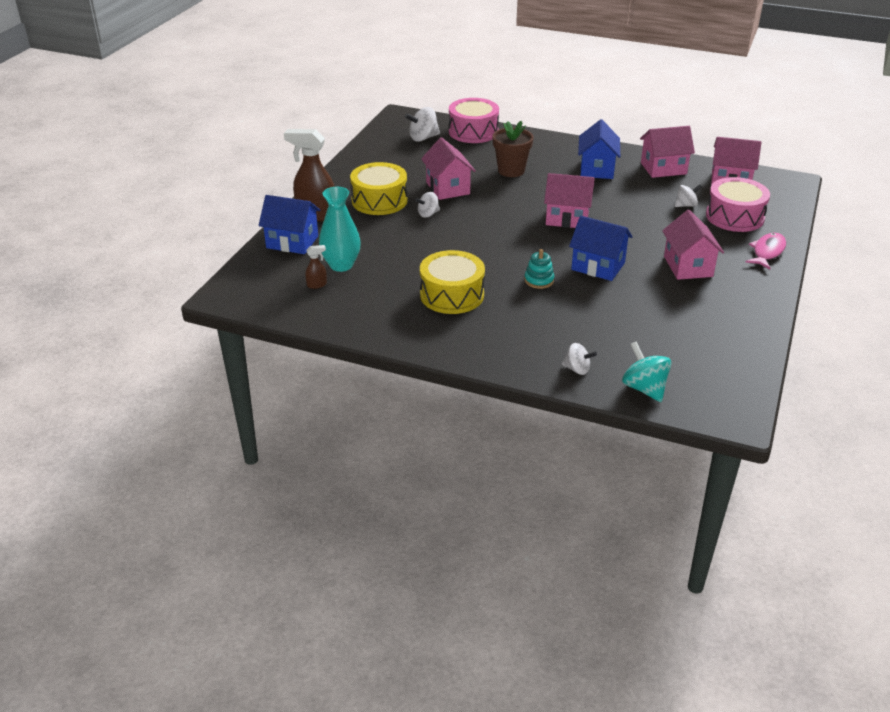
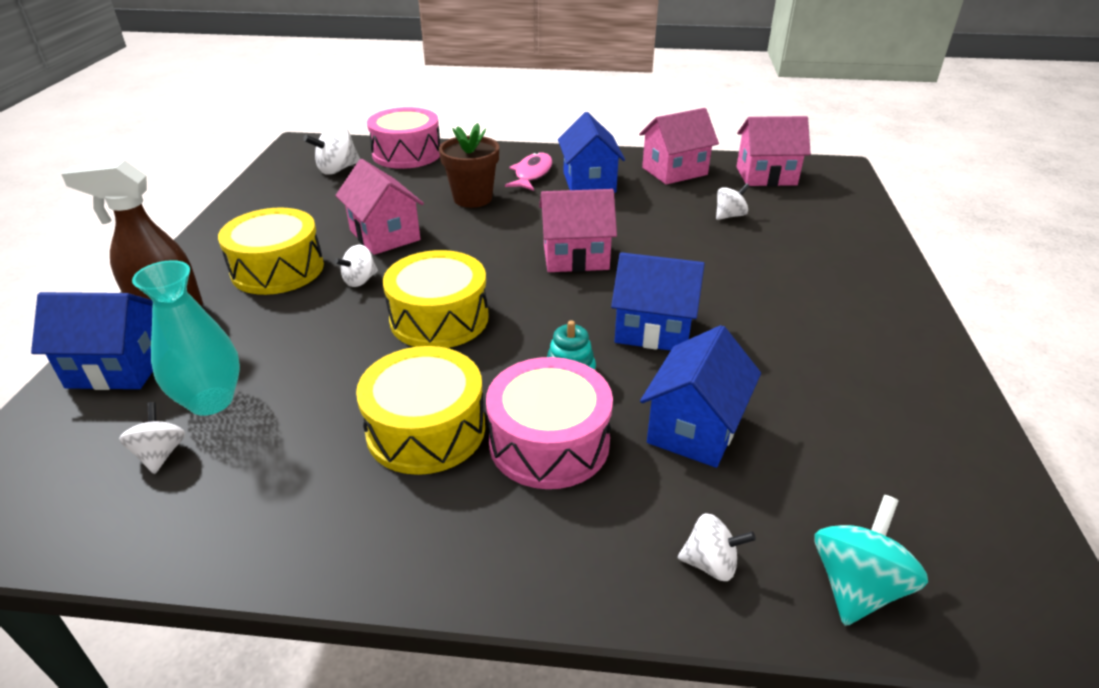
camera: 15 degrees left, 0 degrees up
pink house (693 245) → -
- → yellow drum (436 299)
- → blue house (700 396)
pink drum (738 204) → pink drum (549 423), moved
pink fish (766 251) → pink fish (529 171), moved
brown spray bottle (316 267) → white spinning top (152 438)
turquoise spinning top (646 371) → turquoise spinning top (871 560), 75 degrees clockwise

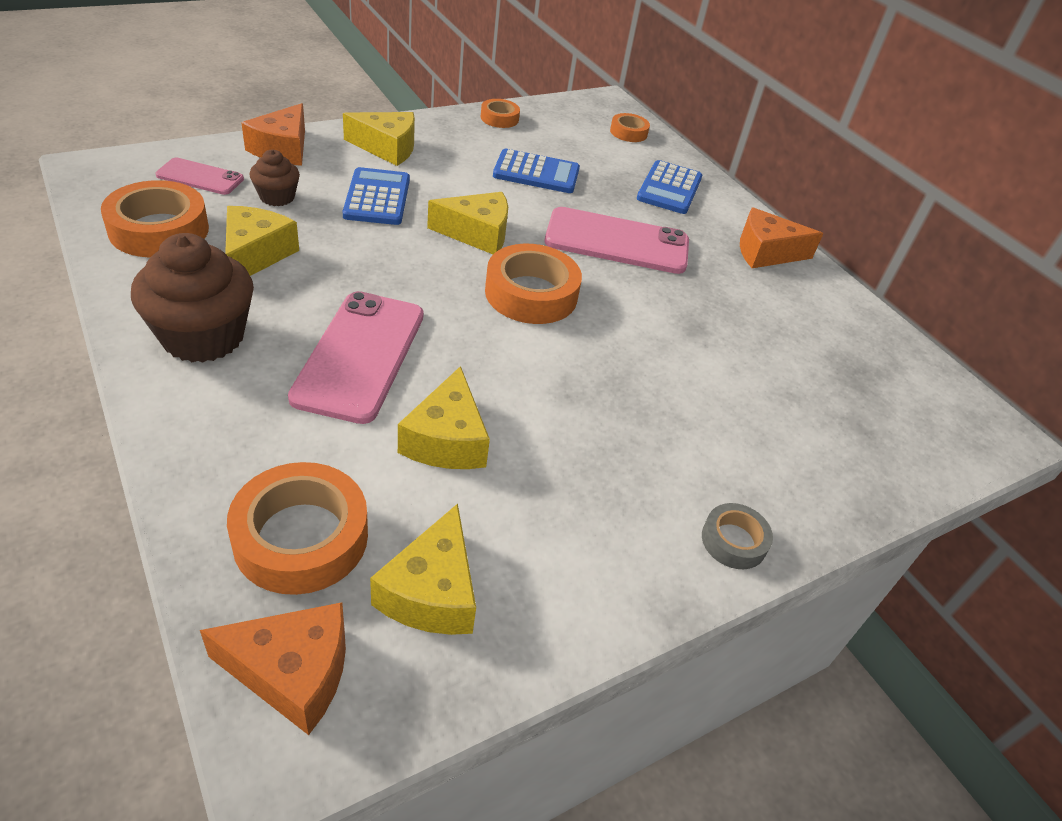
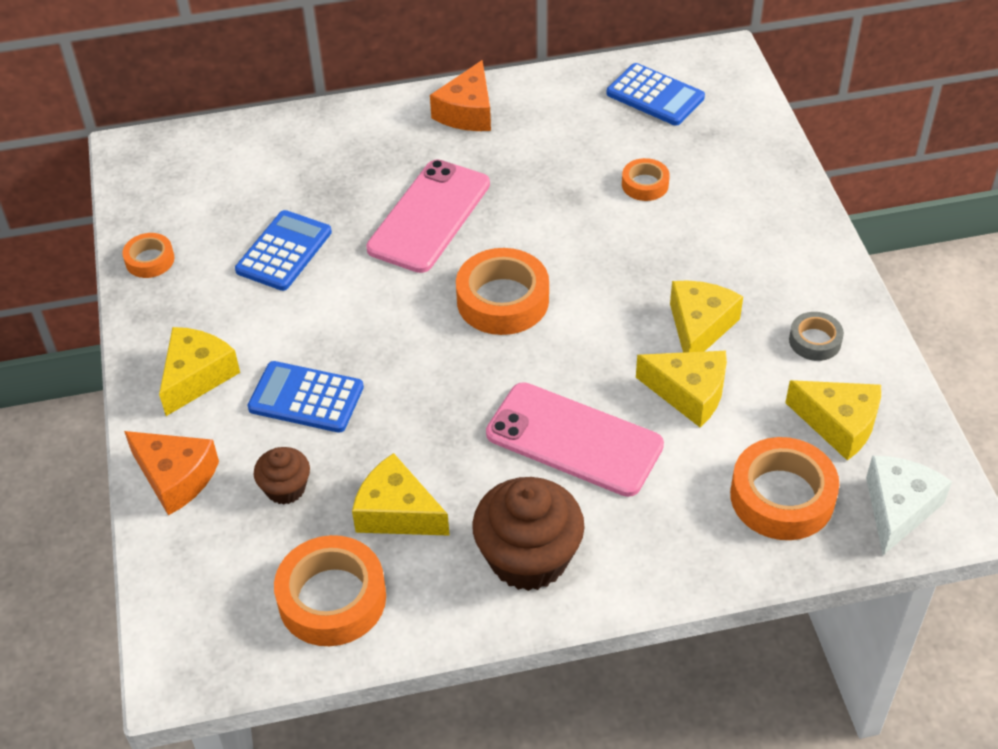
camera: 65 degrees left, 5 degrees up
pink phone (200 176) → -
yellow cheese (467 223) → yellow cheese (706 316), moved
orange tape (630 127) → orange tape (646 179), moved
blue calculator (669 187) → blue calculator (656 94), moved
grey tape (737 536) → grey tape (816 336), moved
orange cheese (273 668) → white cheese (909 505)

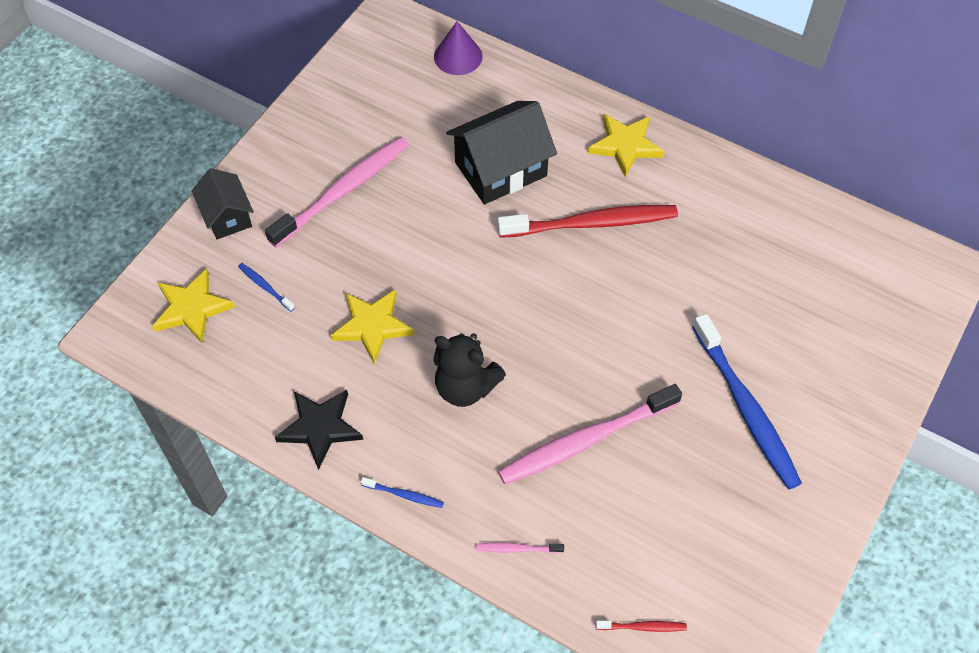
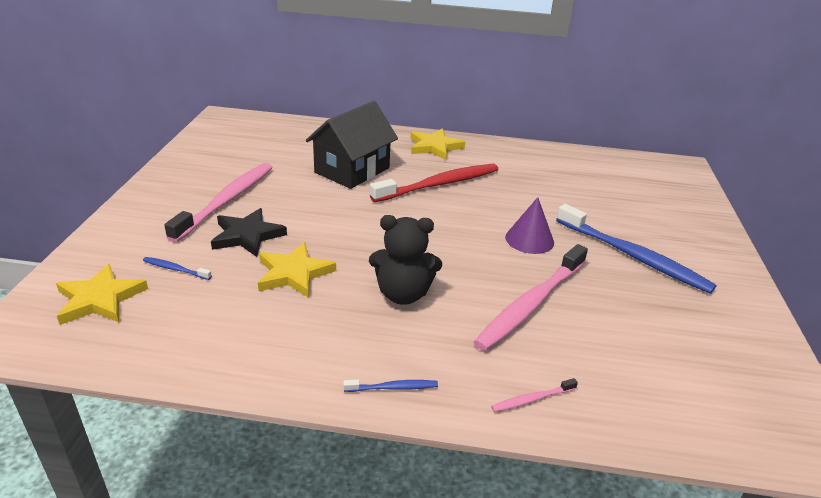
camera: 25 degrees left, 25 degrees down
black house (223 203) → -
red toothbrush (641 626) → -
black star (319 430) → black star (249 232), moved
purple cone (458 48) → purple cone (529 225), moved

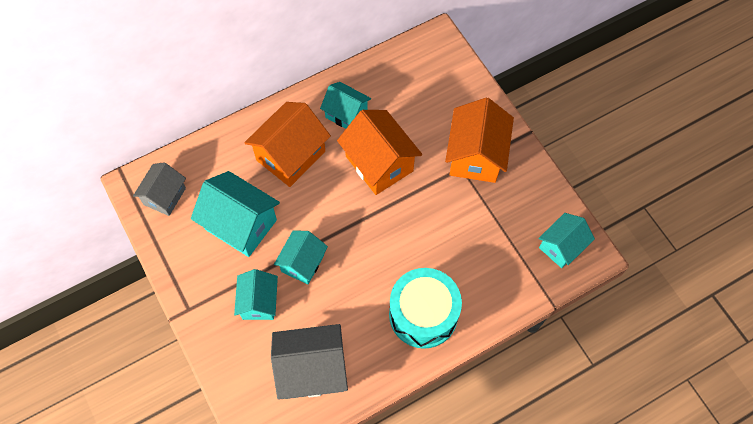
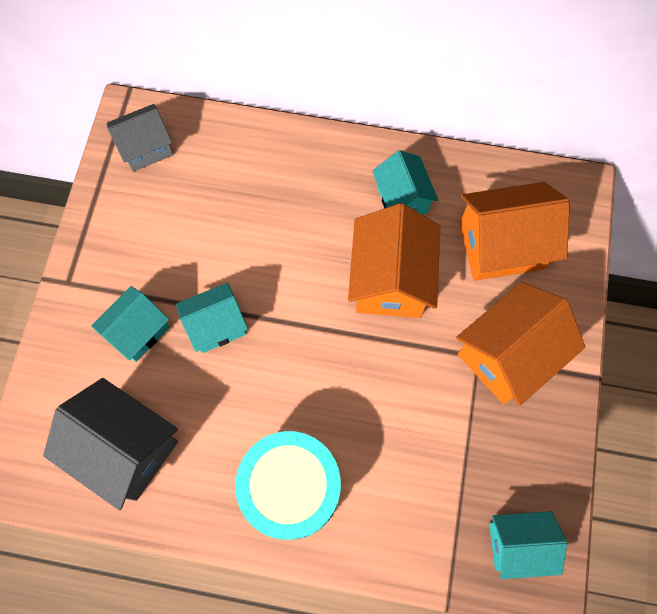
camera: 40 degrees right, 5 degrees up
turquoise house (235 214) → -
orange house (287 144) → orange house (515 231), moved

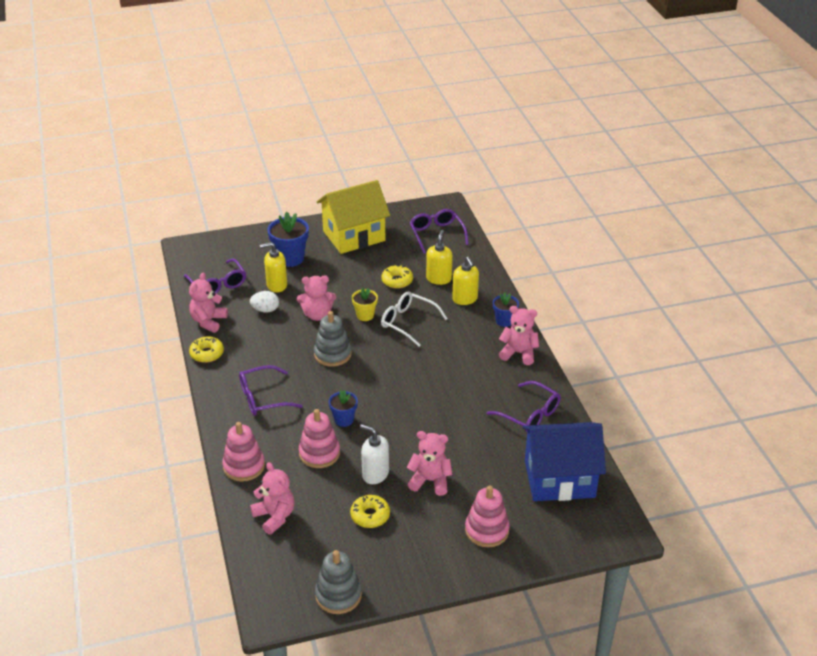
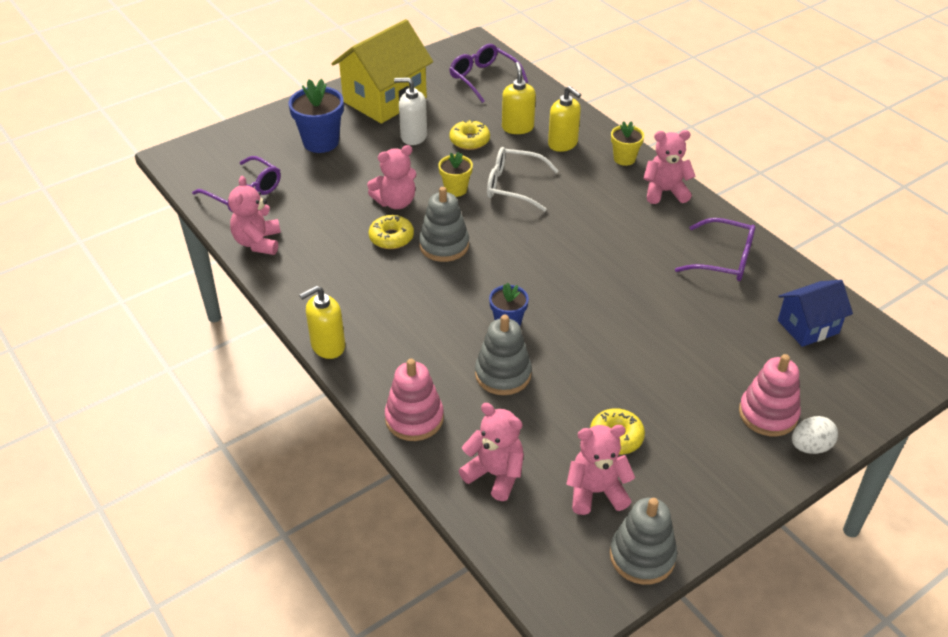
camera: 20 degrees left, 5 degrees up
purple glasses (271 390) → -
yellow donut (206 349) → yellow donut (391 232), moved
white egg (264 302) → white egg (815 435), moved
yellow soap dispenser (273 267) → yellow soap dispenser (322 322), moved
white soap dispenser (374 454) → white soap dispenser (410 111), moved
pink teddy bear (429 463) → pink teddy bear (600 470), moved
pink stacking toy (319 438) → grey stacking toy (503 354)
blue flower pot (506 309) → yellow flower pot (627 143)
blue house (564 461) → blue house (815 313), x0.57

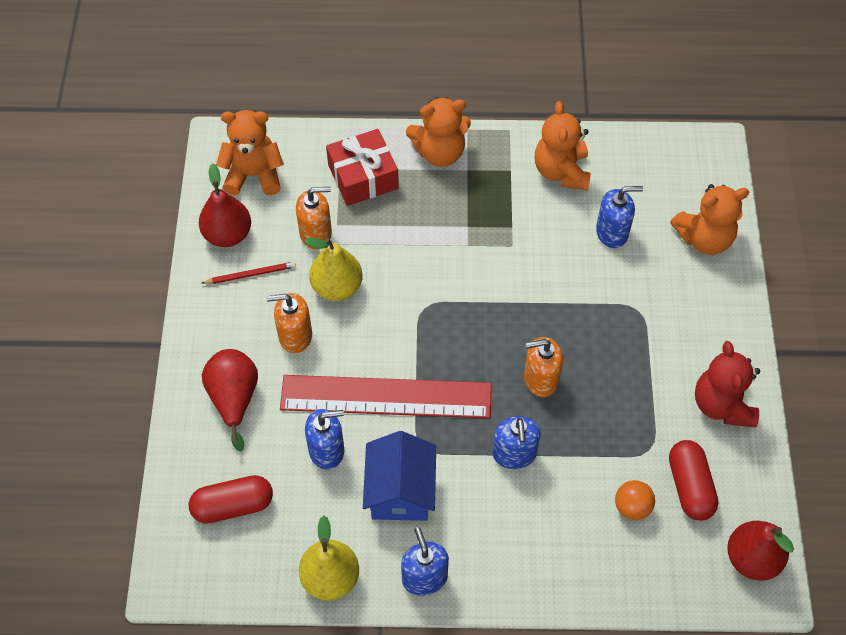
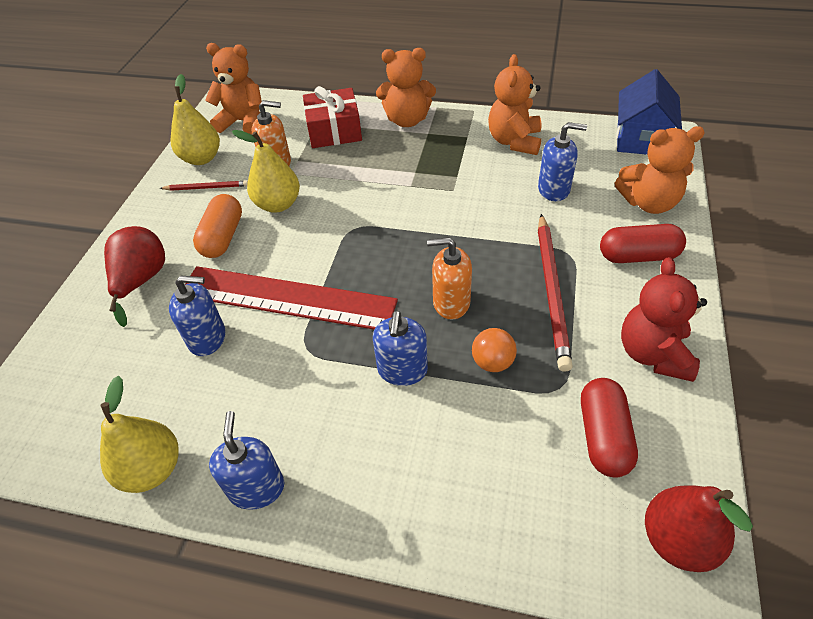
camera: 15 degrees right, 10 degrees down
- → red pencil (555 293)
red capsule (231 499) → red capsule (643 243), moved
blue house (399 476) → blue house (649 112), moved
orange ball (635 500) → orange ball (494 350), moved
orange soap dispenser (289 323) → orange capsule (217 226)
red pear (225 205) → yellow pear (195 119)

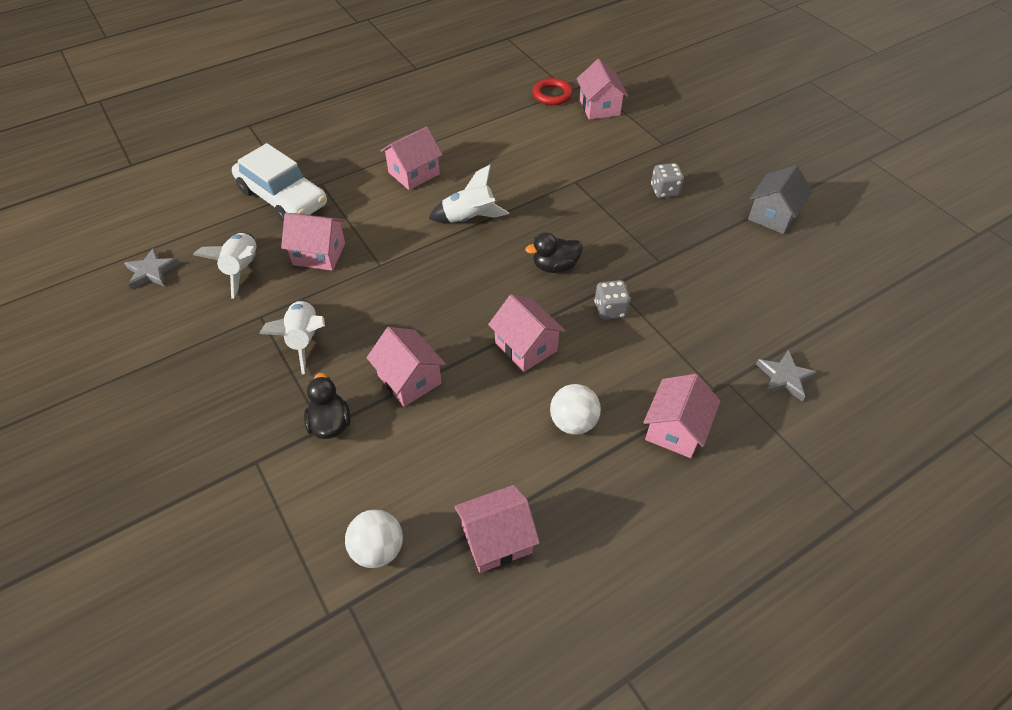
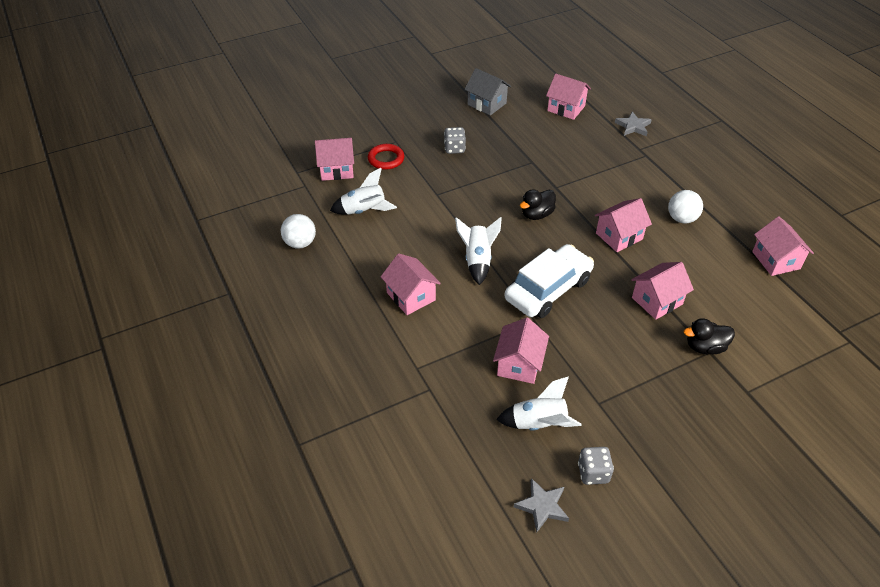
camera: 85 degrees left, 5 degrees down
white car (279 183) → white car (549 281), moved
white rocket (292 337) → white rocket (363 191), moved
white ball (374 539) → white ball (298 231), moved
red ring (552 91) → red ring (386 157), moved
grey dice (612 300) → grey dice (596 466), moved
pink house (681 416) → pink house (568 97), moved
black duck (554 253) → black duck (538 204), 60 degrees clockwise

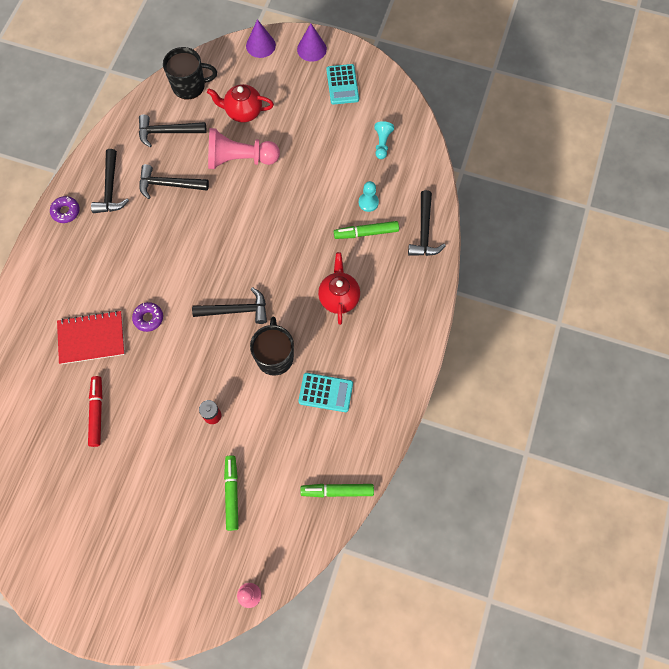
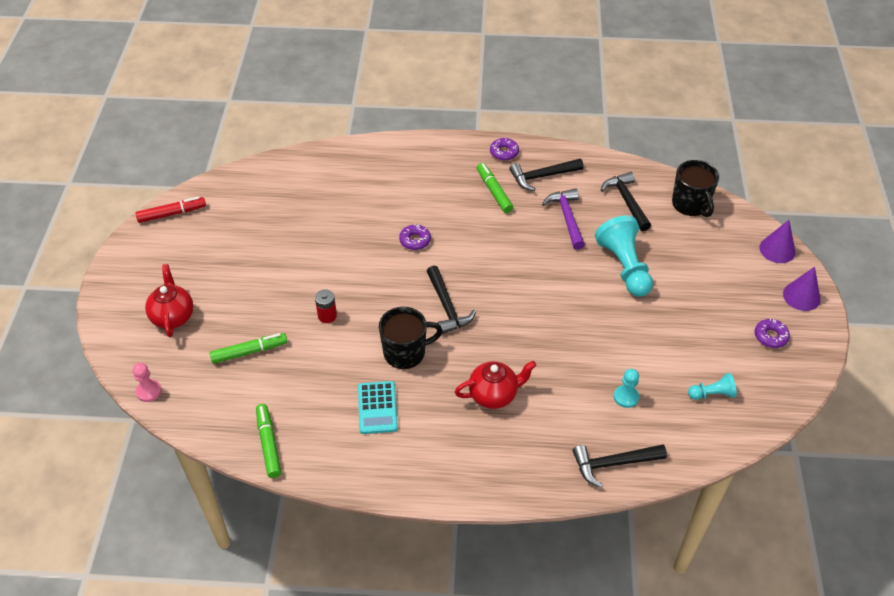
camera: 75 degrees right, 20 degrees down
red notebook (91 337) → -
red marker (95 411) → red marker (171 210), moved
red teapot (240 103) → red teapot (169 300), moved
green marker (366 230) → green marker (495 188), moved
turquoise calculator (342 84) → purple donut (772 333)
black hammer (174 181) → purple hammer (563 219)
pink pawn (244 148) → turquoise pawn (624 256)

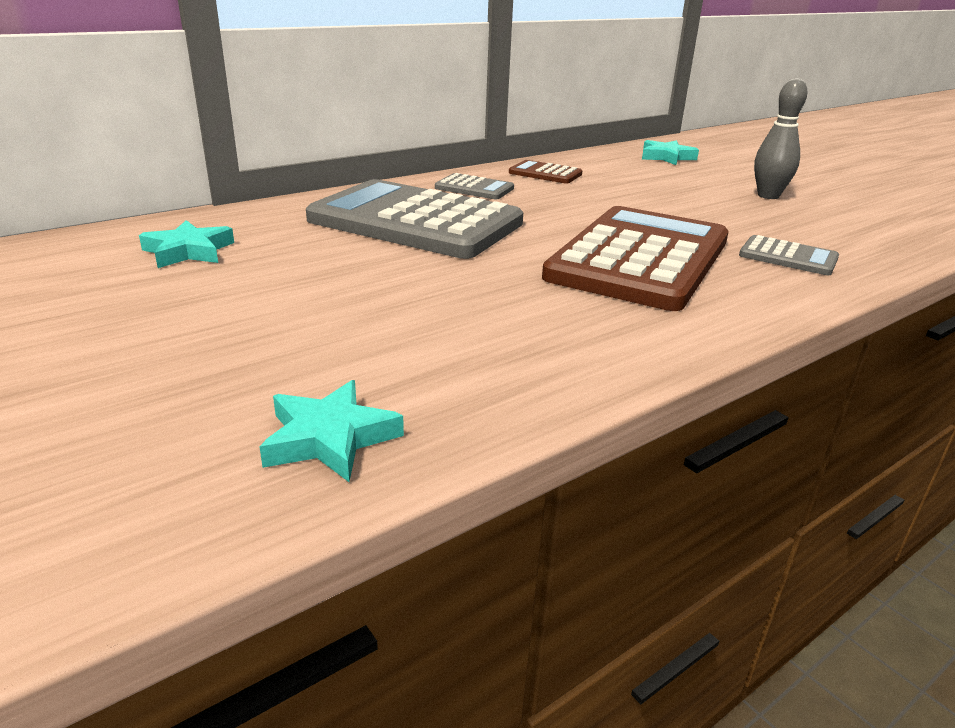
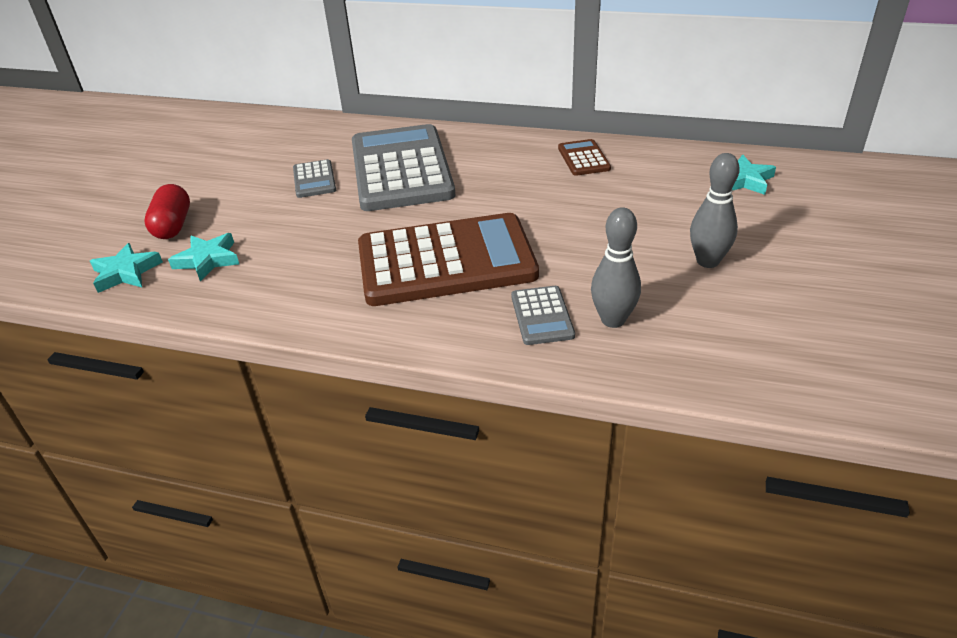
camera: 55 degrees right, 10 degrees up
- → red capsule (167 211)
- → grey bowling pin (616 267)
turquoise star (186 244) → turquoise star (203 257), moved
grey calculator (474 186) → grey calculator (314 178), moved

